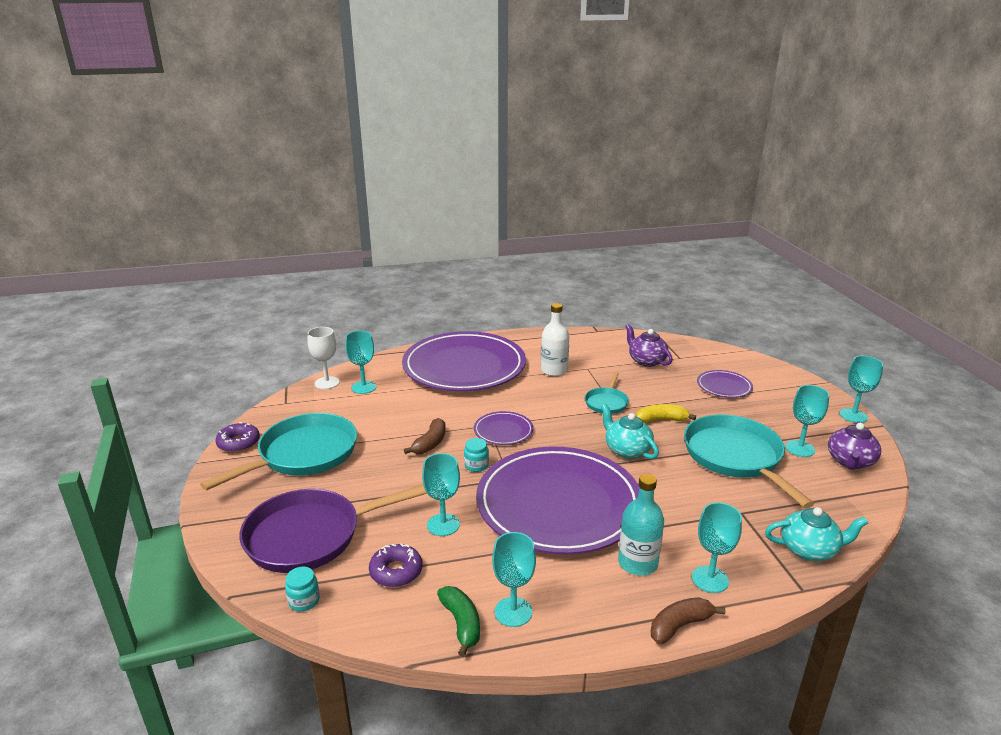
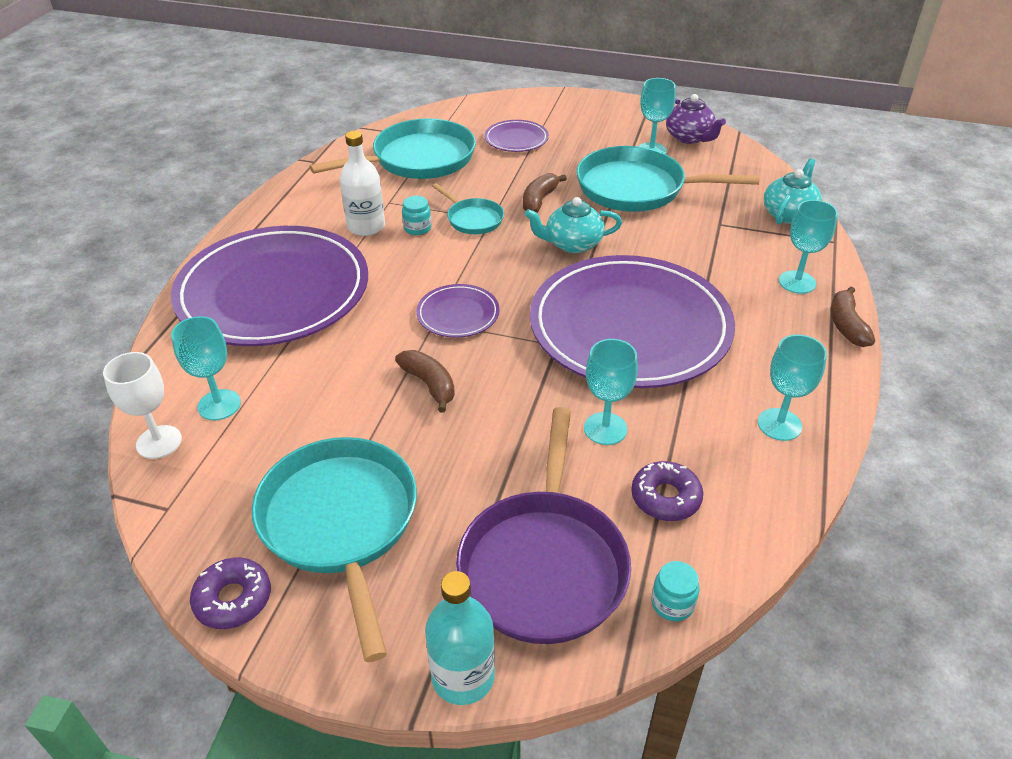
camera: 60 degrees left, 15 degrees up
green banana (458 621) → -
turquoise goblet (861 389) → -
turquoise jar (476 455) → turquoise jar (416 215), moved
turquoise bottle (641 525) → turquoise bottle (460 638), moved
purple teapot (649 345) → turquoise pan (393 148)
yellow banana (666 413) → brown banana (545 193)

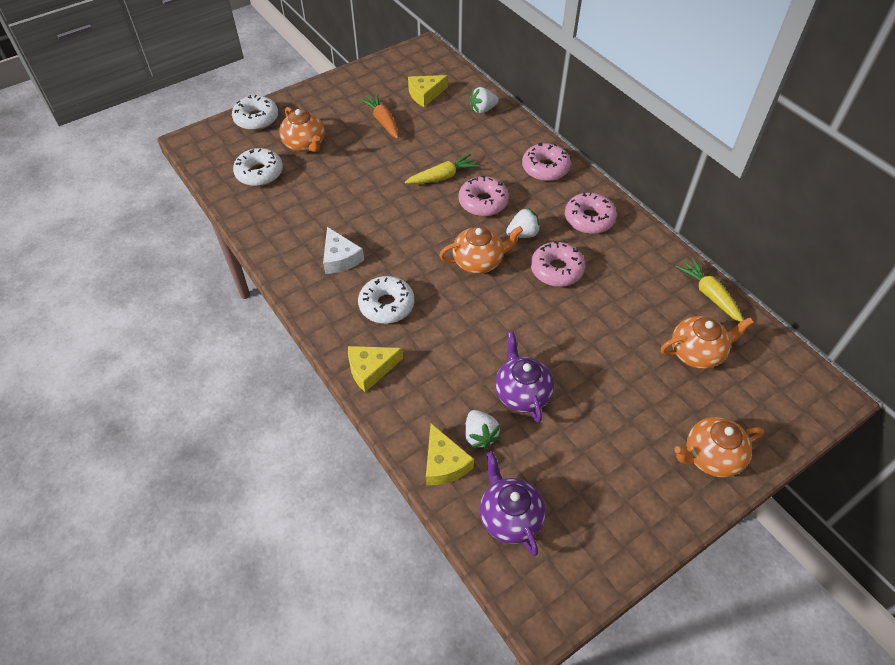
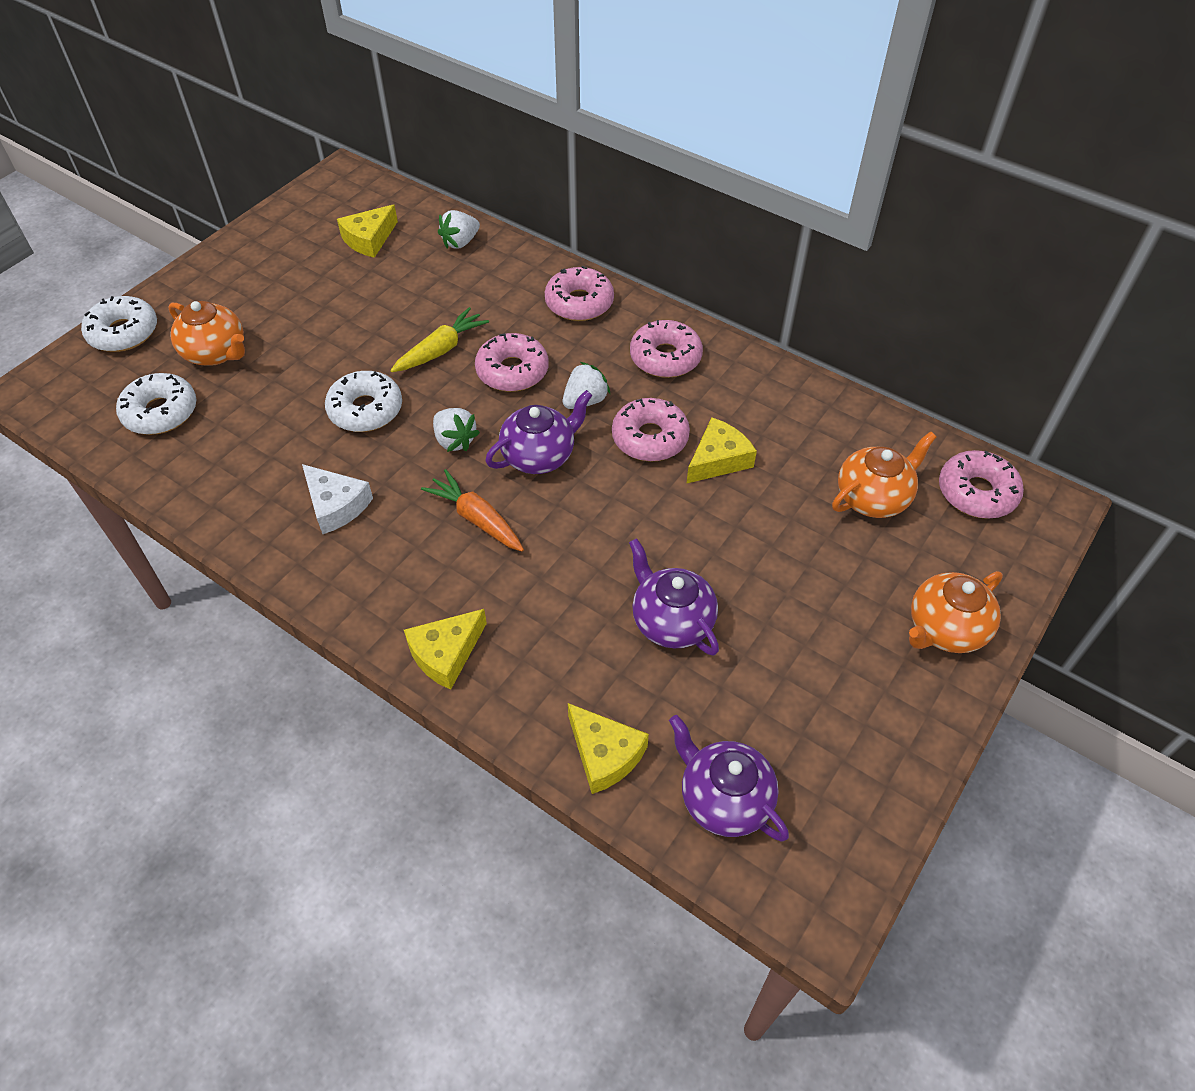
camera: 20 degrees left, 0 degrees up
yellow carrot (709 290) → -
- → yellow cheese (722 450)
- → pink donut (981 484)
white donut (386 300) → white donut (363 401), moved
orange carrot (379 116) → orange carrot (472 510), moved
white strawberry (483 429) → white strawberry (456 430), moved
orange teapot (481 250) → purple teapot (538 432)

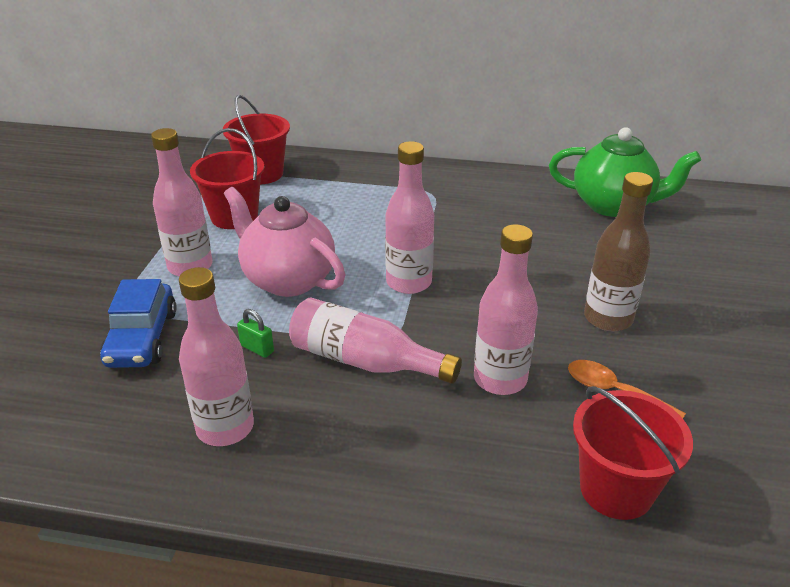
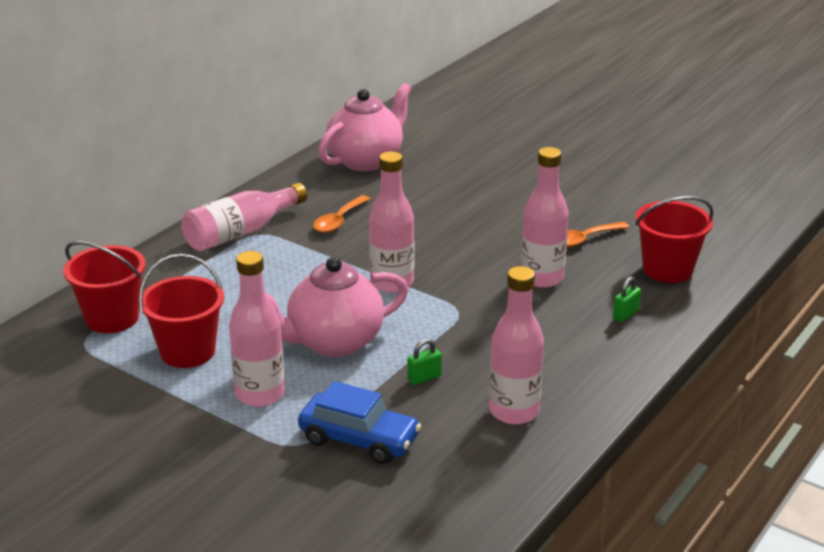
camera: 65 degrees left, 5 degrees down
brown bottle (618 251) → -
- → orange spoon (341 214)
- → green padlock (627 299)
pink bottle (375 341) → pink bottle (244 217), moved
green teapot (625 172) → pink teapot (364 127)

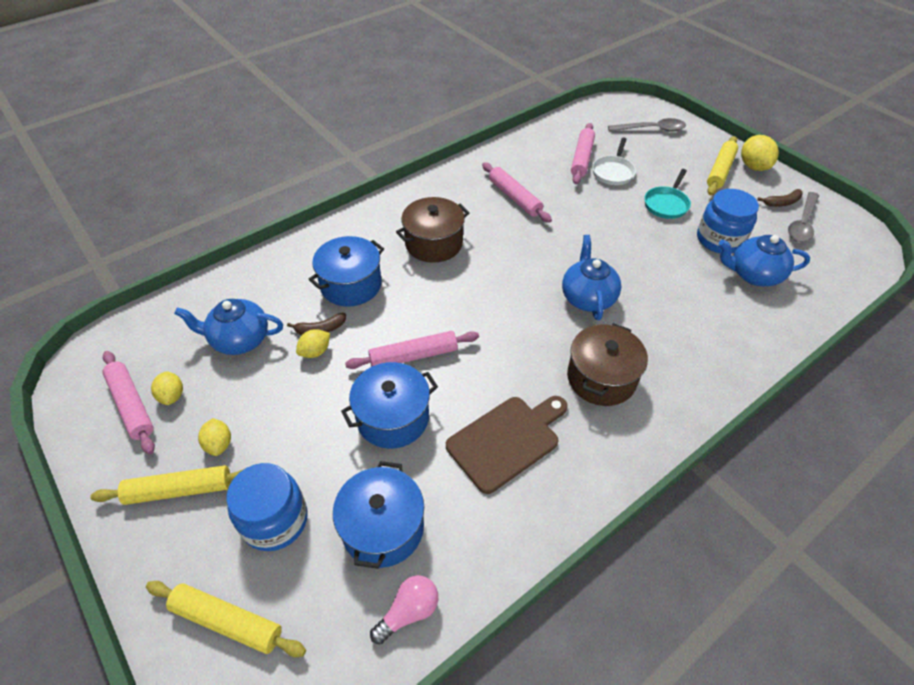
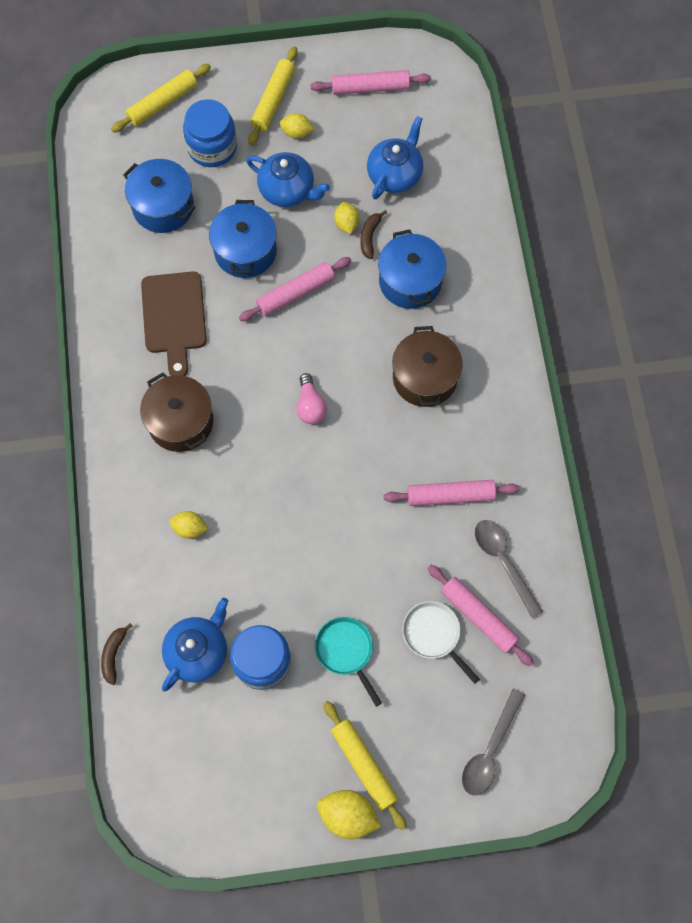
camera: 120 degrees right, 20 degrees up
yellow lemon (167 388) → yellow lemon (188 525), moved
pink light bulb (404 609) → pink light bulb (311 398), moved
blue teapot (591 277) → blue teapot (288 179), moved
brown banana (780 198) → brown banana (116 654), moved
grey spoon (803 217) → grey spoon (509 569), moved
pink rolling pin (412 350) → pink rolling pin (295 289), 45 degrees clockwise

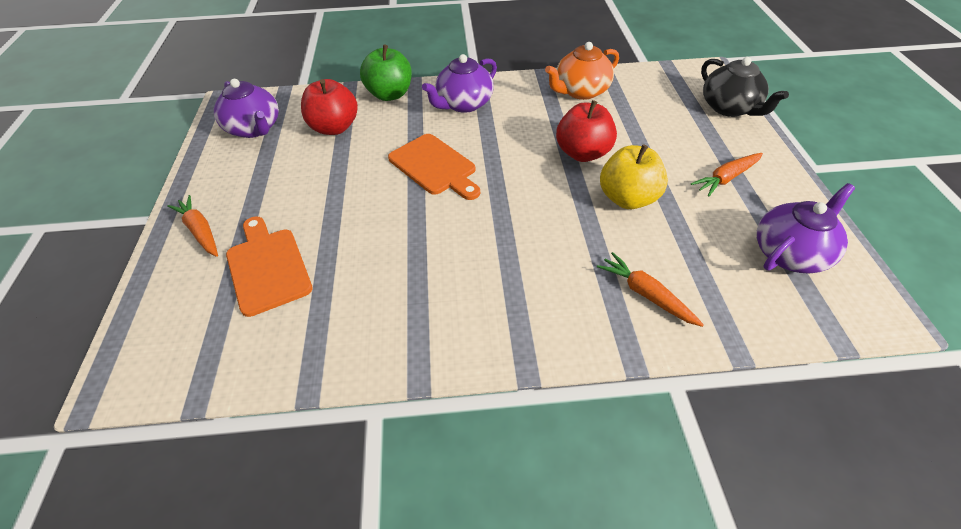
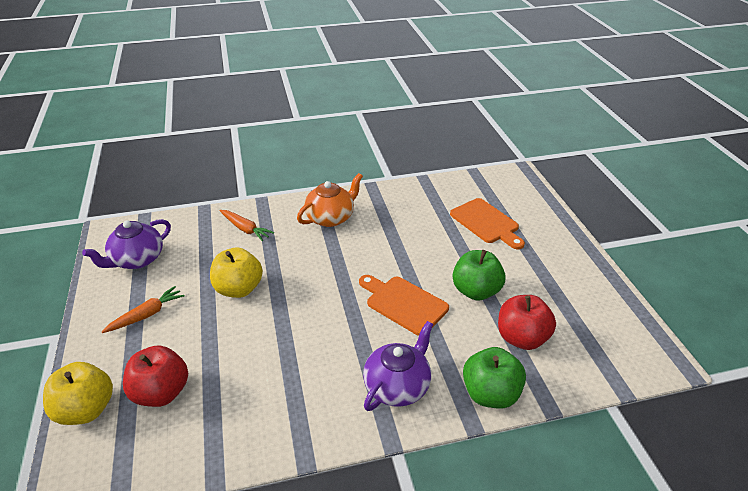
camera: 170 degrees right, 10 degrees down
orange carrot (192 226) → -
purple teapot (246 108) → -
- → green apple (479 275)
orange teapot (582 71) → orange teapot (330 200), moved
red apple (586 131) → red apple (155 376), moved
black teapot (745 87) → yellow apple (78 393)

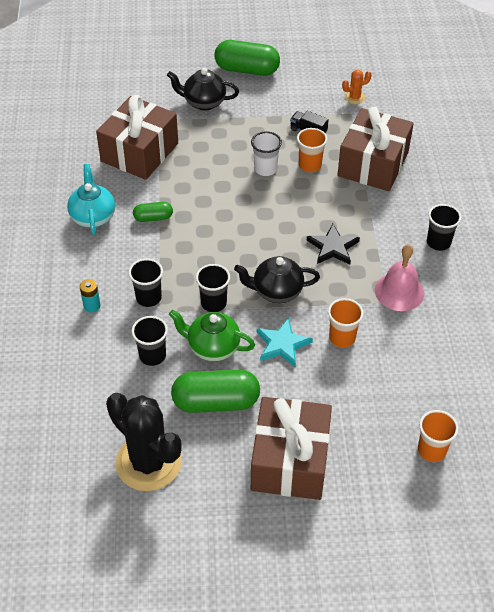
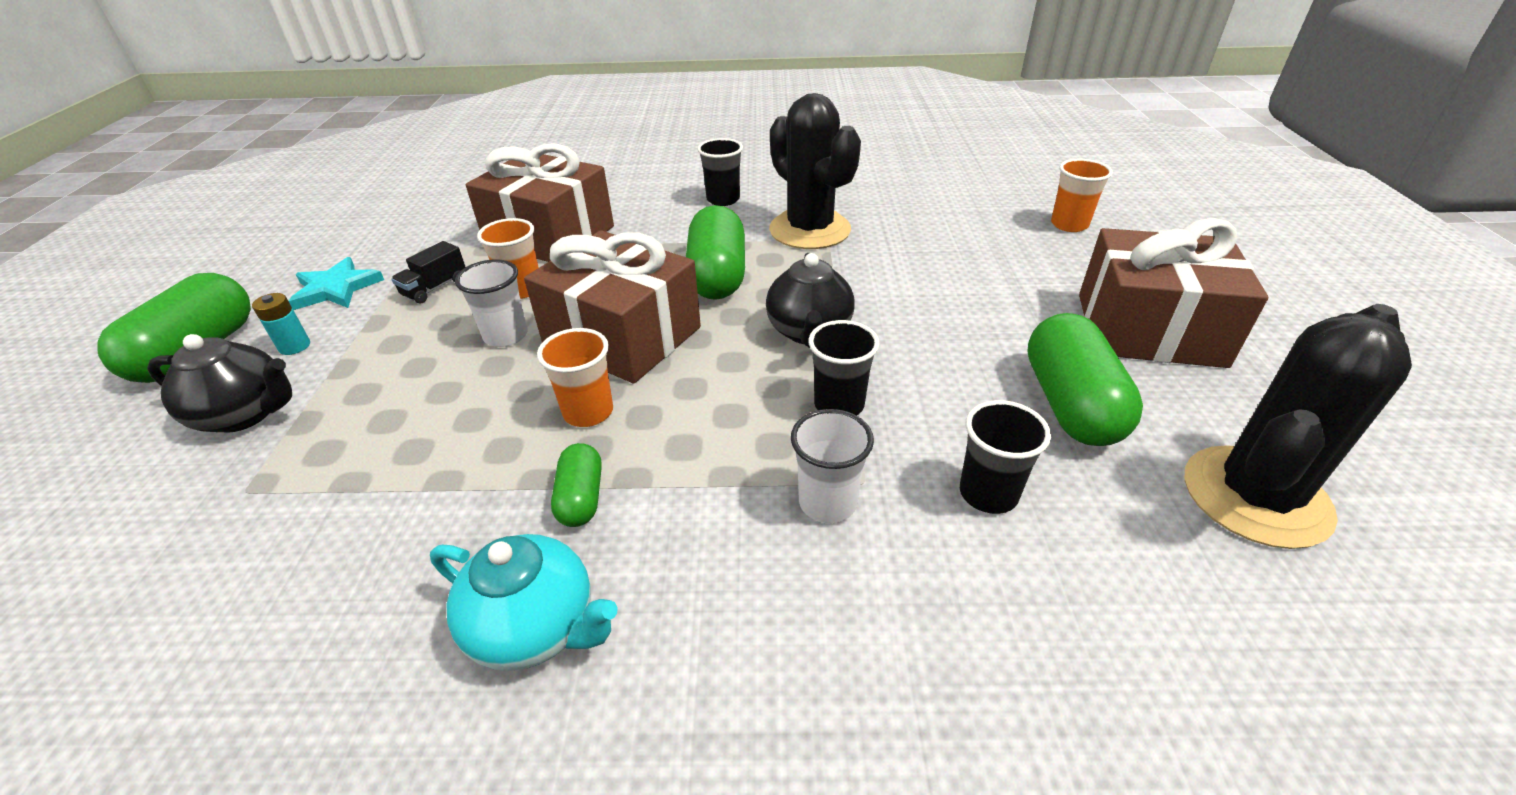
camera: 85 degrees left, 10 degrees down
green teapot (212 335) → -
orange cactus (357 87) → -
turquoise battery (90 295) → turquoise battery (281 324), moved
brown gift (137 137) → brown gift (612 307), moved
turquoise star (285 342) → turquoise star (336 283), moved
orange cup (346 323) → orange cup (575 377), moved
black star (333 244) → green capsule (715 252)
pink bell (399 277) → black cactus (815 171)
black cup (146 283) → white cup (832 466)
turquoise teapot (91 199) → turquoise teapot (524 602), 150 degrees counterclockwise
black teapot (203 89) → black teapot (219 383), 90 degrees counterclockwise

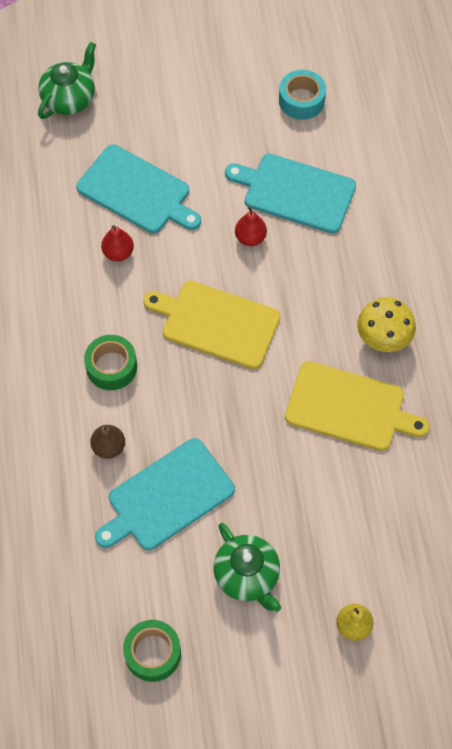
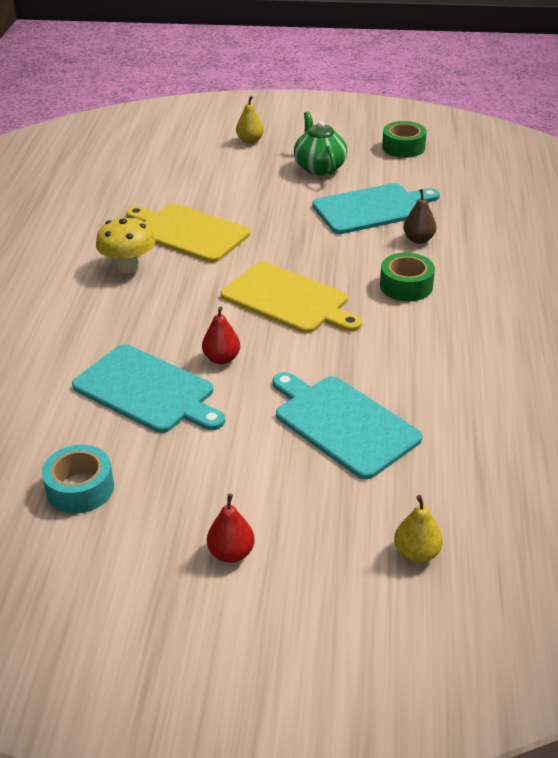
camera: 165 degrees left, 25 degrees down
red pear (117 243) → red pear (231 528), moved
green teapot (67 80) → yellow pear (418 529)

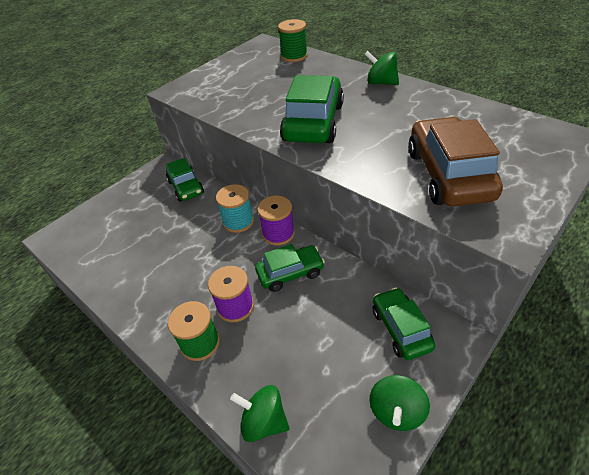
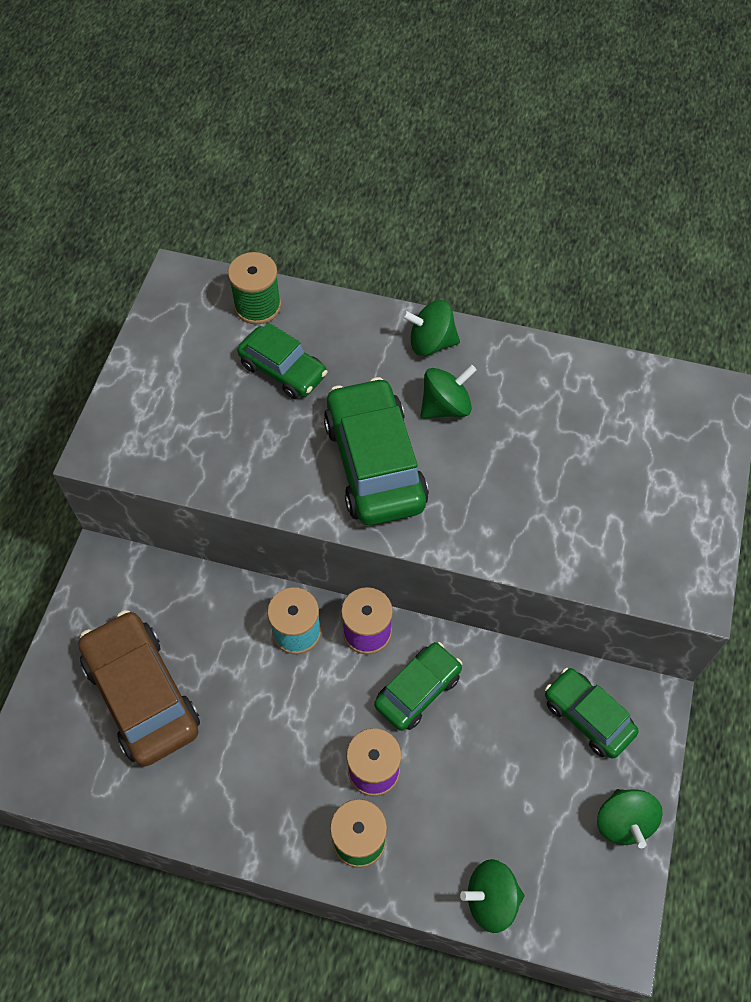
camera: 30 degrees left, 15 degrees up
- → green spinning top (449 392)
green car (185 180) → green car (282 361), moved
brown car (455 162) → brown car (139 688), moved

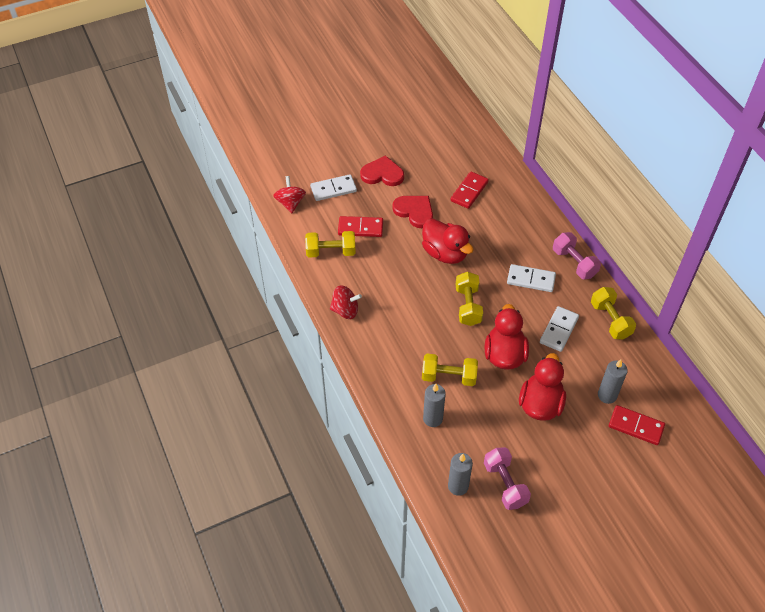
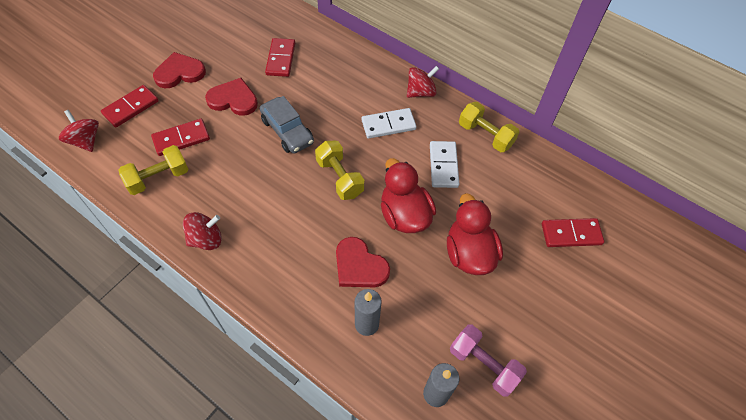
camera: 30 degrees left, 5 degrees up
grey candle (613 381) → -
red duck (448 241) → grey car (287 124)
yellow dumbbell (450 370) → red heart (363 262)
pink dumbbell (577 255) → red spinning top (423 82)
white domino (333 187) → red domino (130 106)

